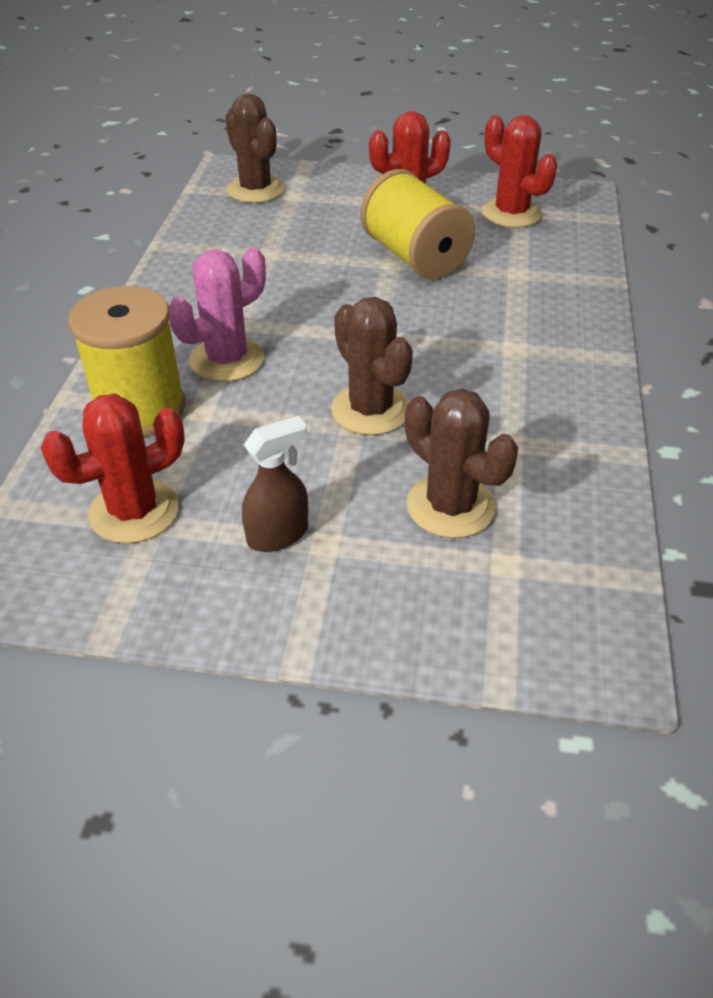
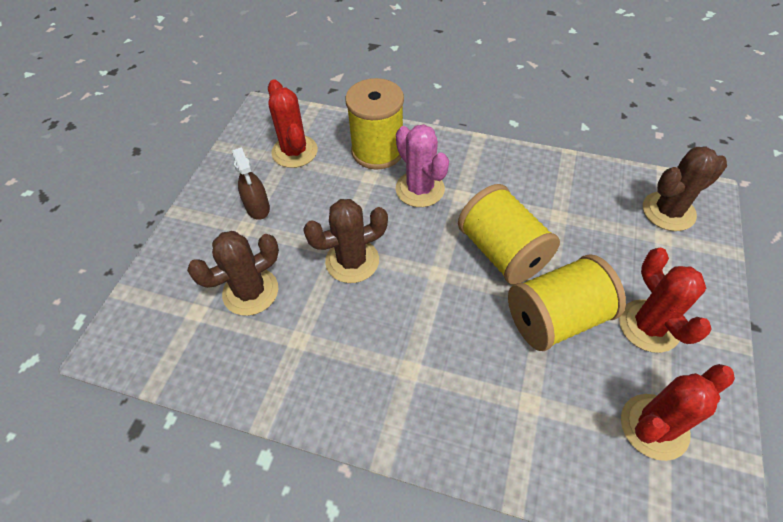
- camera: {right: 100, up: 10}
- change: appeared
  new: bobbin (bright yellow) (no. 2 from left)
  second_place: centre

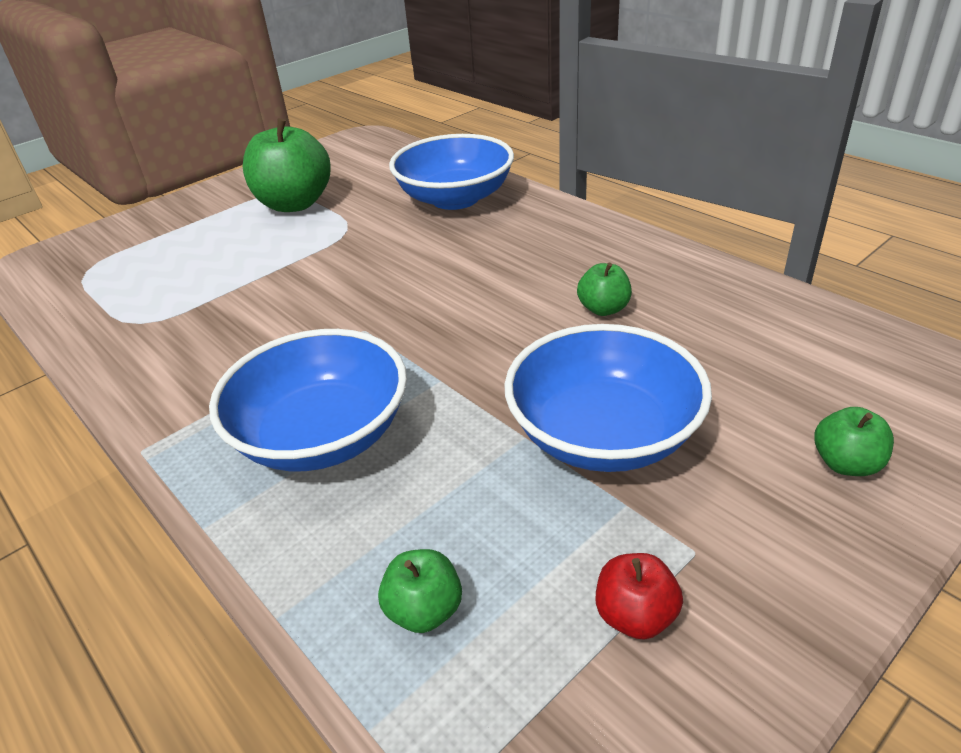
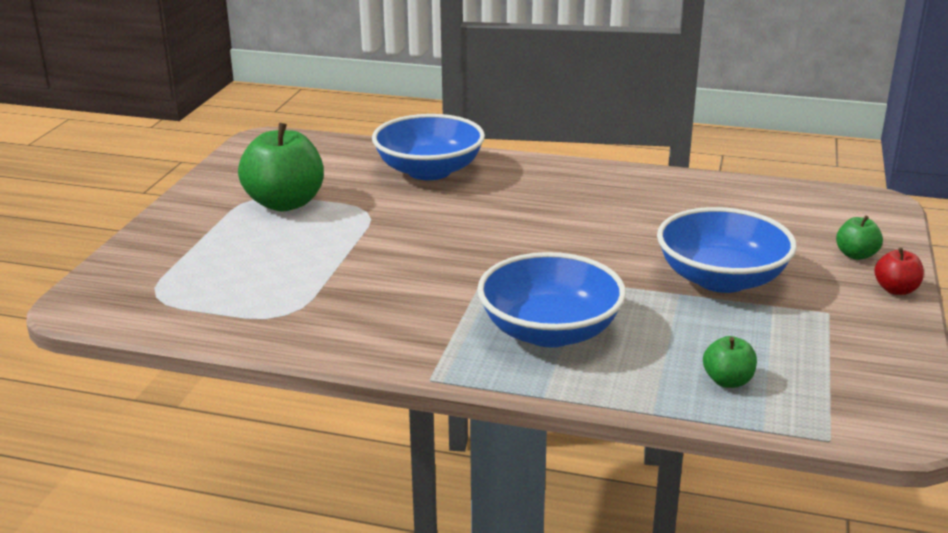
- camera: {right: -35, up: -10}
- change: missing
  old: toy apple (leaf-green) (no. 3 from left)
  first_place: centre
- change: relocated
  old: toy apple (crimson)
  first_place: bottom centre
  second_place: middle right

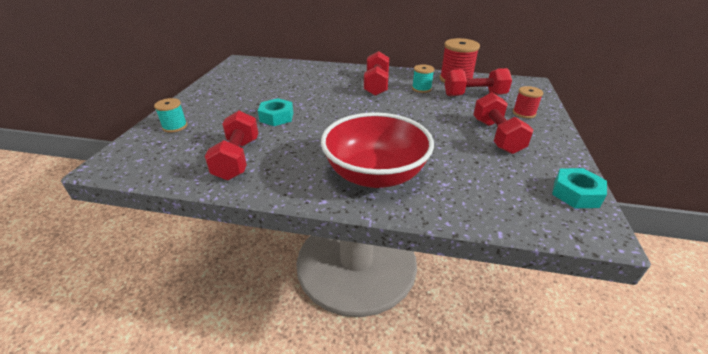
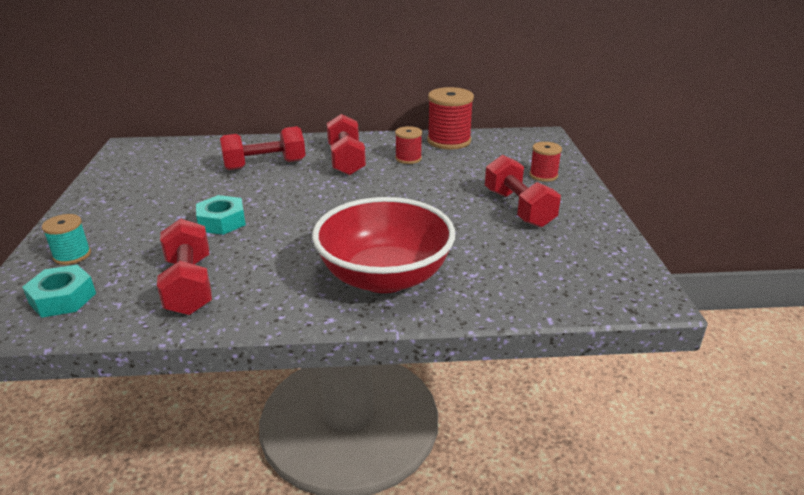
- camera: {right: -15, up: -5}
- change: colour
  old: bobbin (turquoise) (no. 2 from left)
  new: bobbin (crimson) (no. 1 from left)
  first_place: top centre
  second_place: top centre
- change: relocated
  old: free weight (crimson) (no. 3 from left in the first image)
  new: free weight (crimson) (no. 2 from left)
  first_place: top right
  second_place: top left
- change: relocated
  old: hex nut (turquoise) (no. 2 from left in the first image)
  new: hex nut (turquoise) (no. 1 from left)
  first_place: middle right
  second_place: middle left

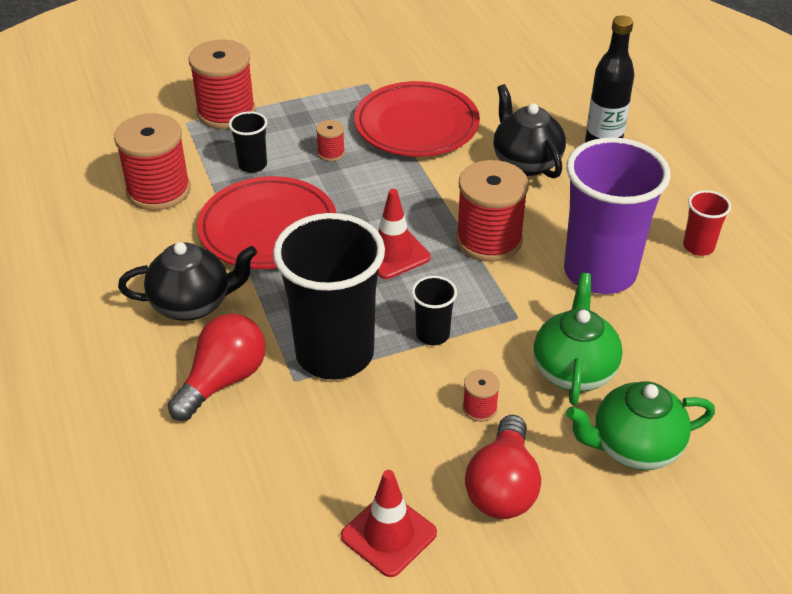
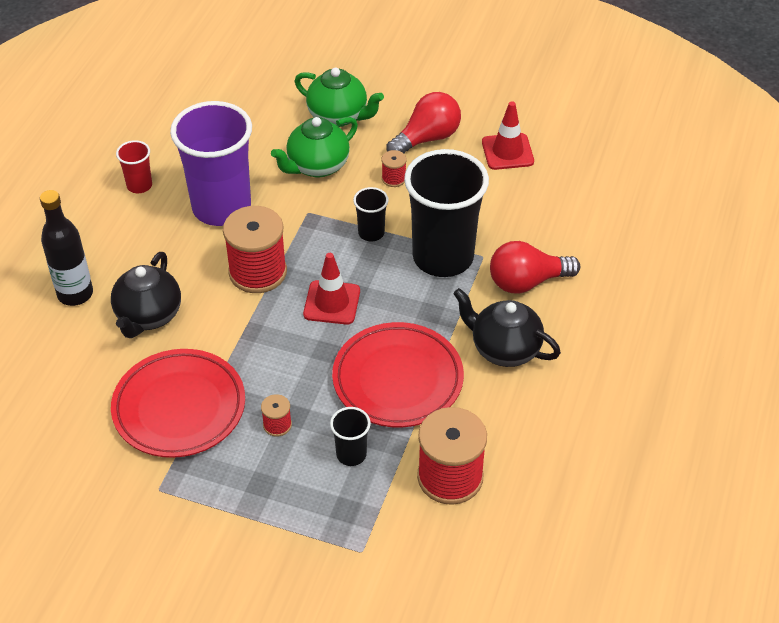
- camera: {right: -140, up: 5}
- change: missing
  old: bobbin (crimson) (no. 2 from left)
  first_place: top left

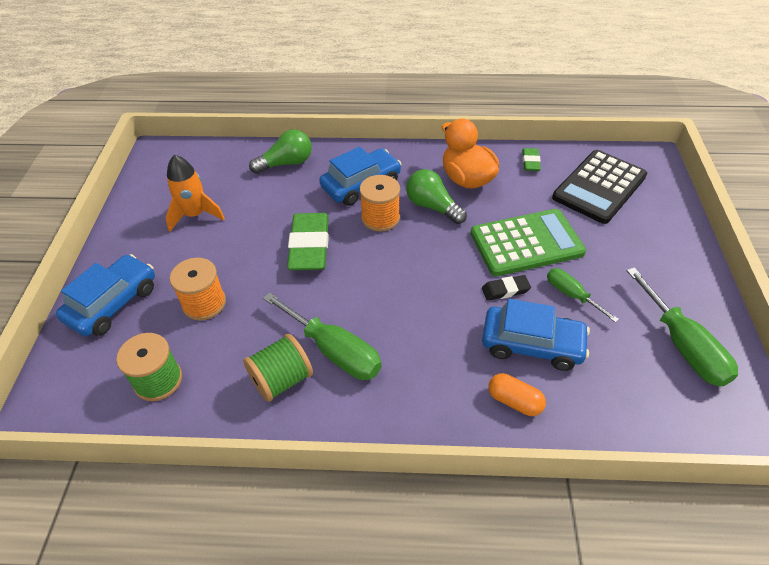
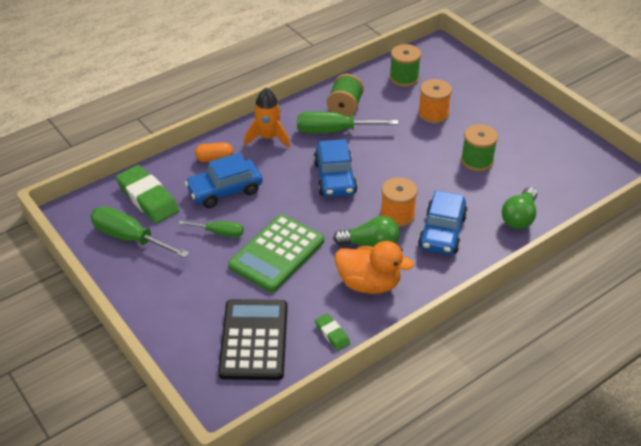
- camera: {right: 140, up: -5}
- change: relocated
  old: rocket (orange-coloured)
  first_place: middle left
  second_place: top centre
- change: relocated
  old: eraser (leaf-green) (no. 1 from left)
  first_place: centre
  second_place: middle left
- change: relocated
  old: car (blue) (no. 1 from left in the first image)
  new: car (blue) (no. 2 from left)
  first_place: middle left
  second_place: centre
- change: missing
  old: eraser (ebony)
  first_place: centre
- change: appeared
  new: bobbin (leaf-green) (no. 3 from left)
  second_place: top right

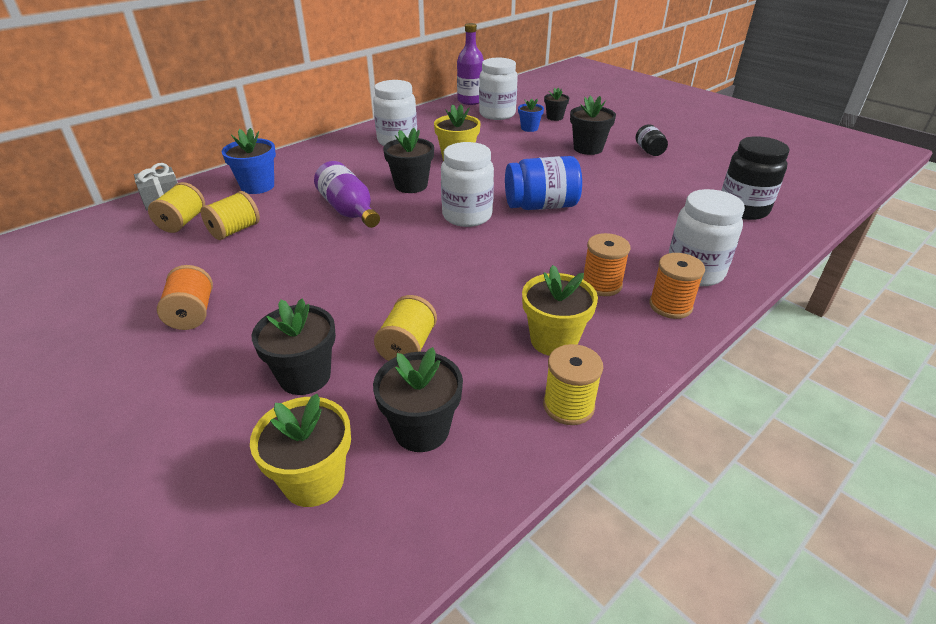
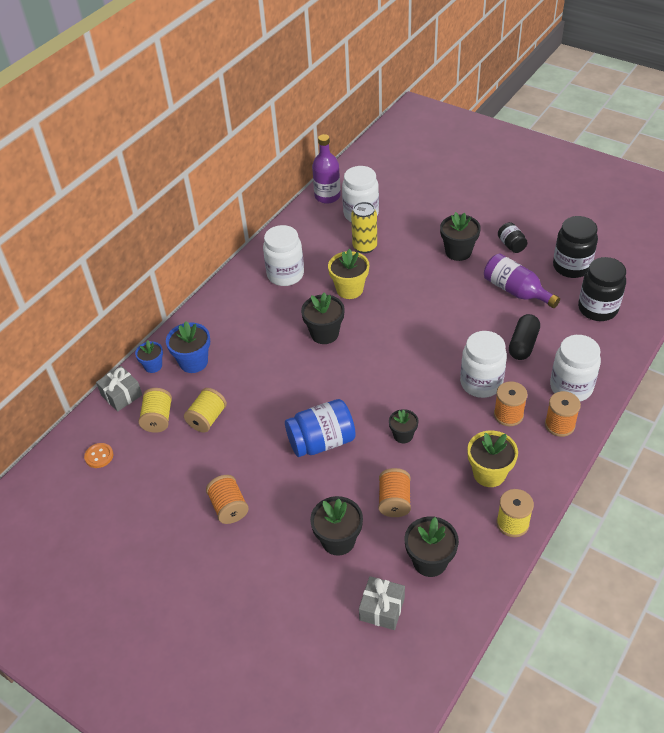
- camera: {right: -10, up: 10}
- change: relocated
  old: plant pot (ebony) (no. 4 from left in the first image)
  new: plant pot (ebony) (no. 3 from left)
  first_place: top centre
  second_place: centre
- change: relocated
  old: plant pot (blue) (no. 2 from left in the first image)
  new: plant pot (blue) (no. 1 from left)
  first_place: top centre
  second_place: middle left
- change: relocated
  old: preserve jar (pure white) (no. 2 from left in the first image)
  new: preserve jar (pure white) (no. 3 from left)
  first_place: top centre
  second_place: middle right
- change: relocated
  old: preserve jar (blue)
  first_place: top centre
  second_place: centre
- change: relocated
  old: bottle (royal purple) (no. 1 from left in the first image)
  new: bottle (royal purple) (no. 2 from left)
  first_place: top centre
  second_place: middle right
- change: colour
  old: bobbin (bright yellow) (no. 3 from left)
  new: bobbin (orange-coloured) (no. 2 from left)
  first_place: centre
  second_place: bottom centre
- change: exchanged
  old: plant pot (bright yellow) (no. 1 from left)
  new: gift (gray) (no. 2 from left)
  first_place: bottom left
  second_place: bottom centre
- change: appeared
  new: tin (bright yellow)
  second_place: top centre
- change: appeared
  new: preserve jar (ebony) (no. 2 from left)
  second_place: middle right
- change: appeared
  new: pill shape (ebony)
  second_place: middle right
- change: appeared
  new: shirt button (orange-coloured)
  second_place: middle left

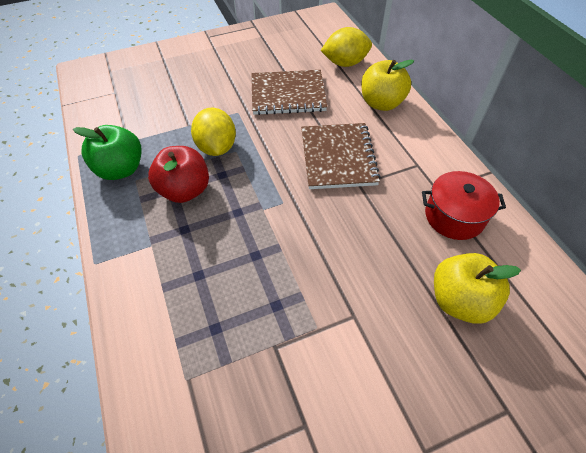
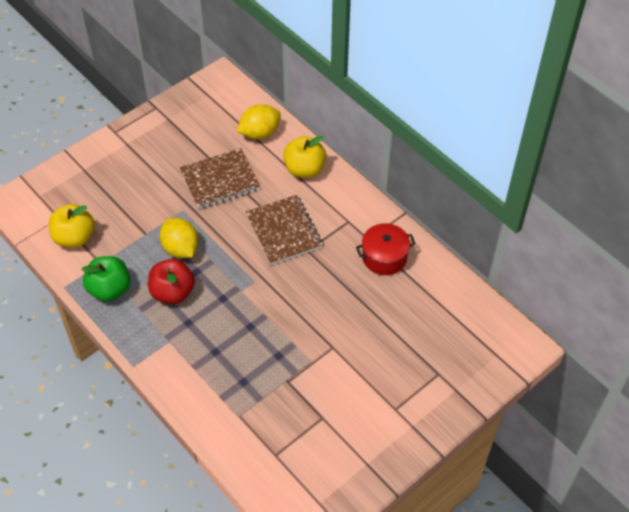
- camera: {right: -20, up: 0}
- change: relocated
  old: toy apple (bright yellow) (no. 2 from left in the first image)
  new: toy apple (bright yellow) (no. 1 from left)
  first_place: middle right
  second_place: middle left

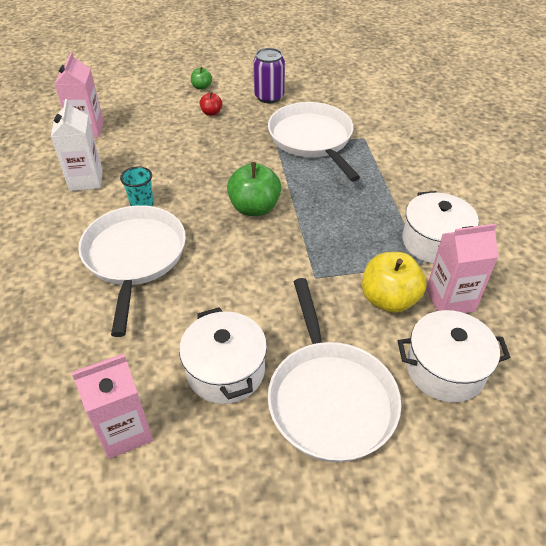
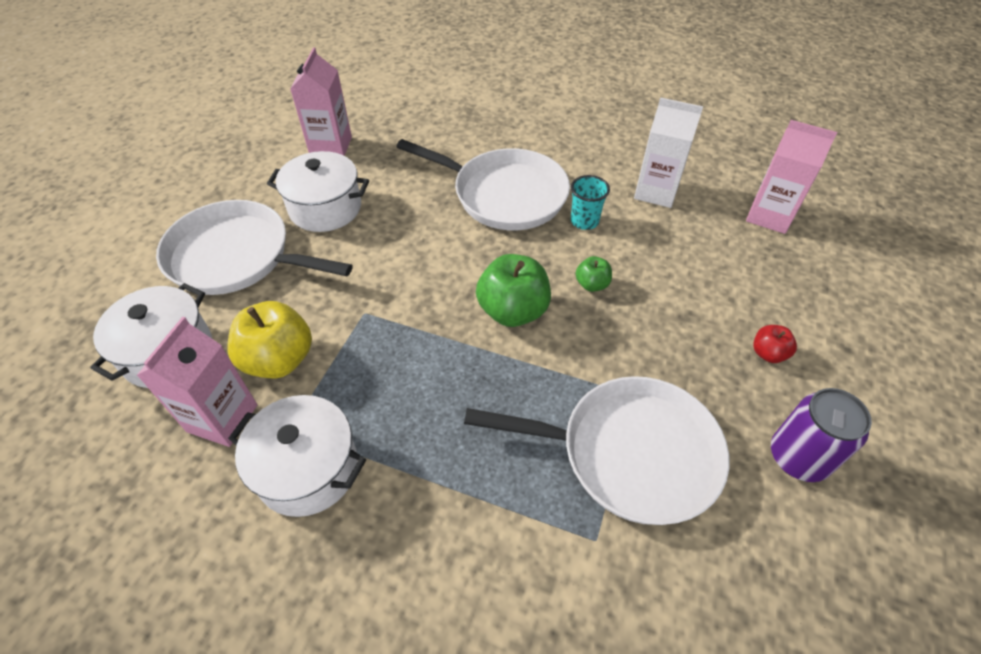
- camera: {right: 120, up: 5}
- change: relocated
  old: toy apple (leaf-green) (no. 1 from left in the first image)
  new: toy apple (leaf-green) (no. 2 from left)
  first_place: top centre
  second_place: centre

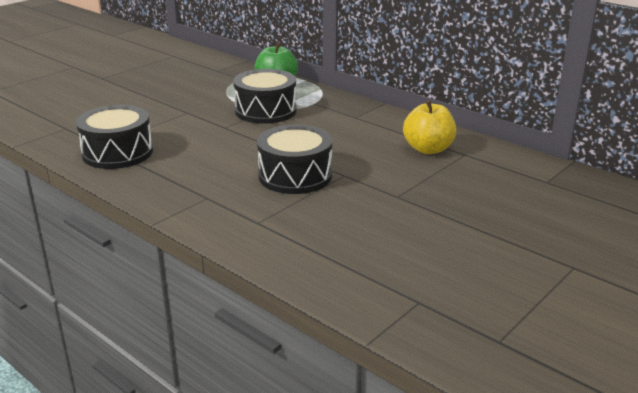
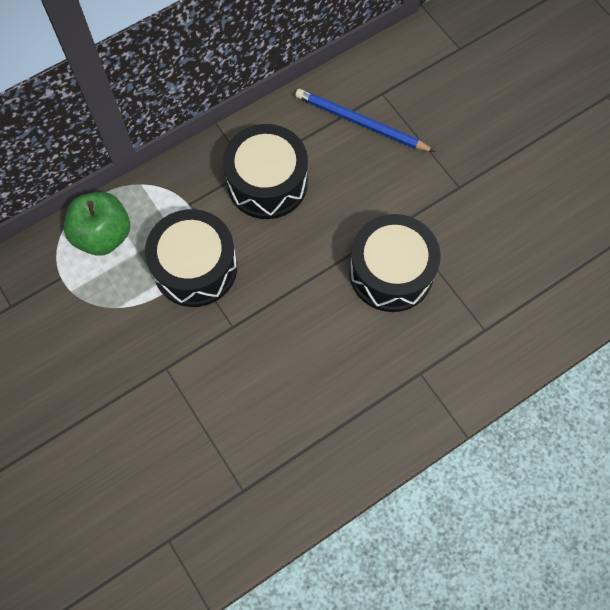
- camera: {right: -75, up: 40}
- change: exchanged
  old: toy apple (bright yellow)
  new: pencil (blue)
  first_place: top right
  second_place: top centre
- change: relocated
  old: snare drum (ebony) (no. 1 from left in the first image)
  new: snare drum (ebony) (no. 2 from left)
  first_place: middle left
  second_place: top centre

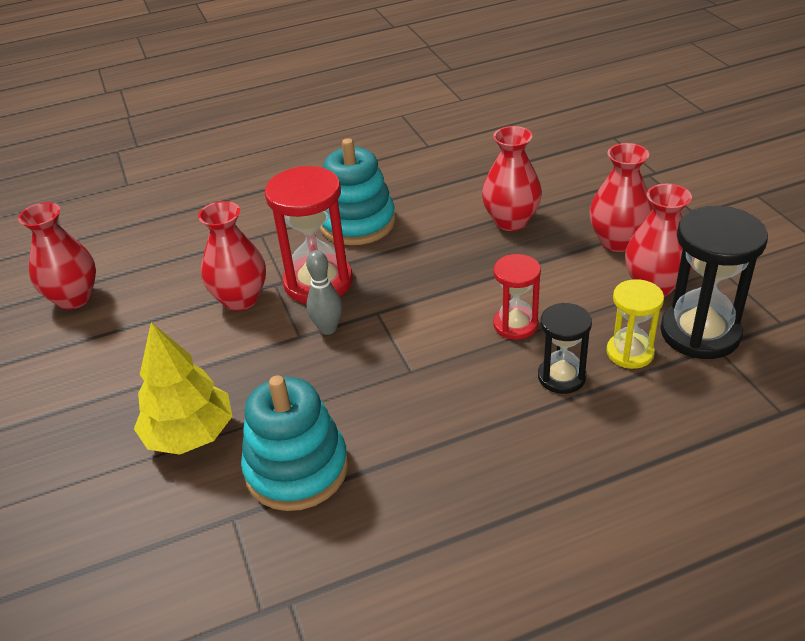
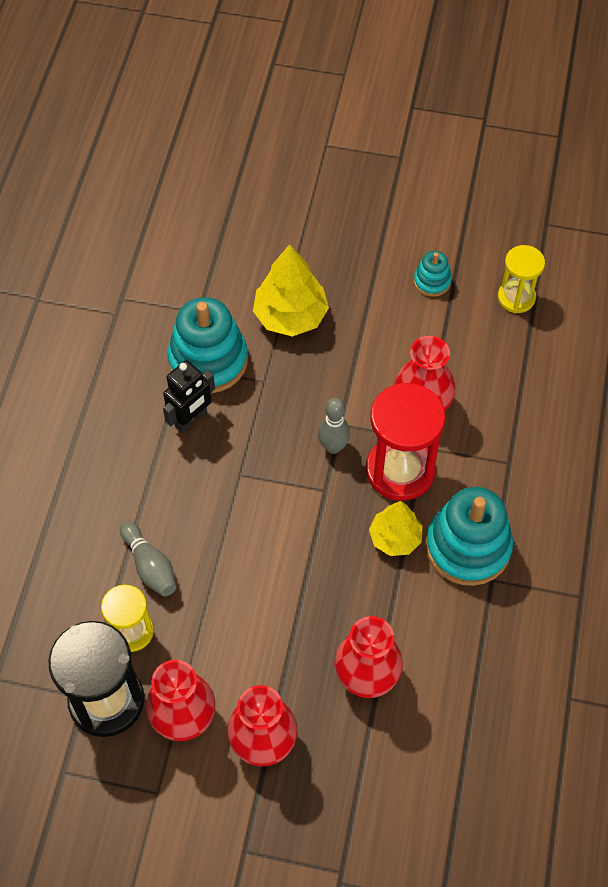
- camera: {right: 120, up: 20}
- change: exchanged
  old: flower vase (crimson) (no. 1 from left)
  new: sandglass (bright yellow) (no. 2 from left)
  first_place: middle left
  second_place: top right
- change: missing
  old: sandglass (crimson) (no. 2 from left)
  first_place: centre
- change: exchanged
  old: sandglass (ebony) (no. 1 from left)
  new: bowling pin (gray) (no. 1 from left)
  first_place: middle right
  second_place: middle left
- change: appeared
  new: ring stacker (turquoise) (no. 2 from left)
  second_place: top right
- change: appeared
  new: toy robot (ebony)
  second_place: middle left
- change: appeared
  new: toy tree (bright yellow) (no. 2 from left)
  second_place: centre

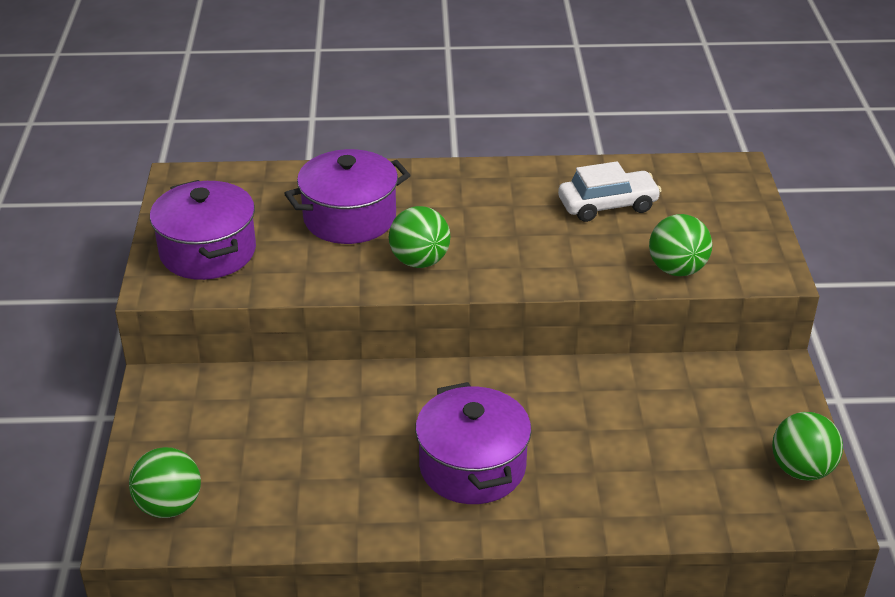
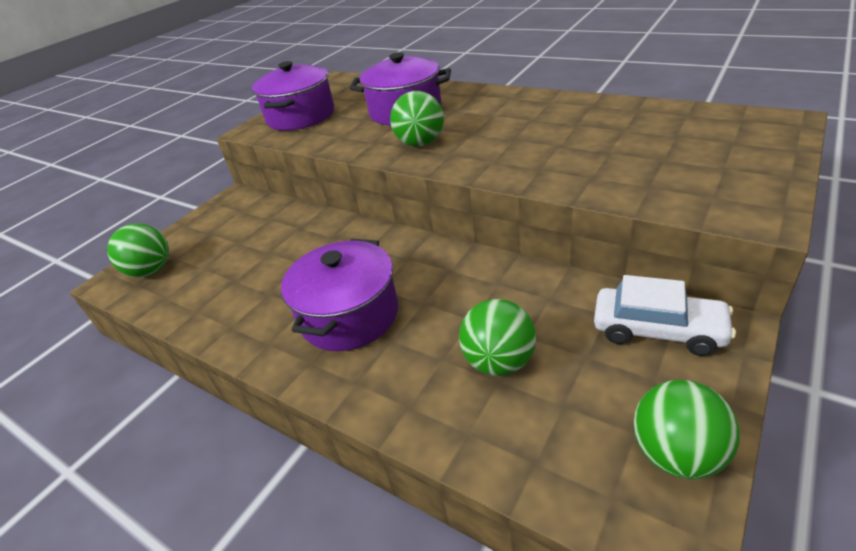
- camera: {right: 40, up: 0}
- change: relocated
  old: car (pure white)
  first_place: top right
  second_place: middle right
- change: relocated
  old: sphere (leaf-green) (no. 3 from left)
  first_place: middle right
  second_place: centre

